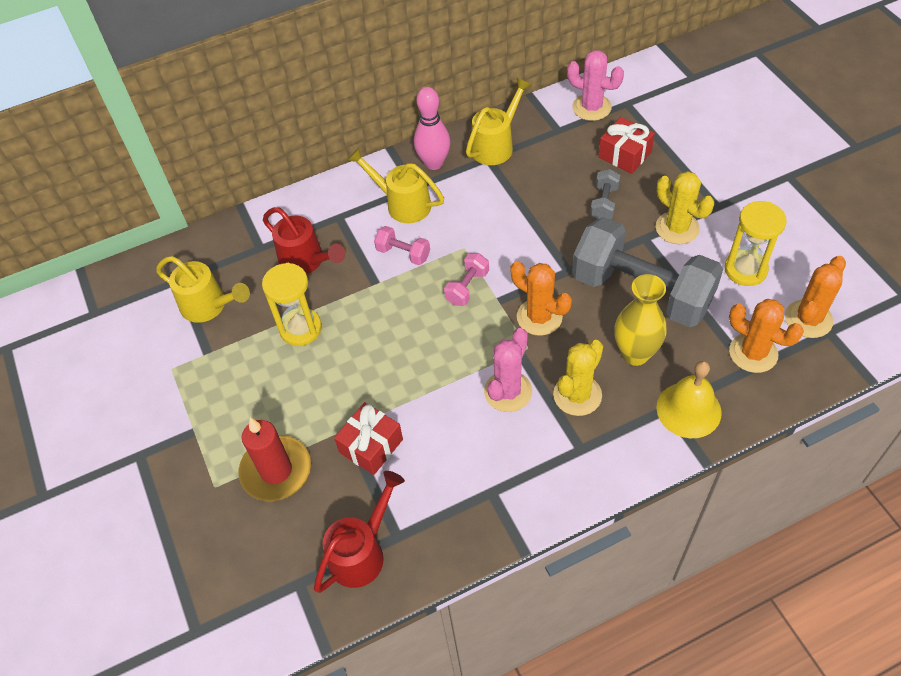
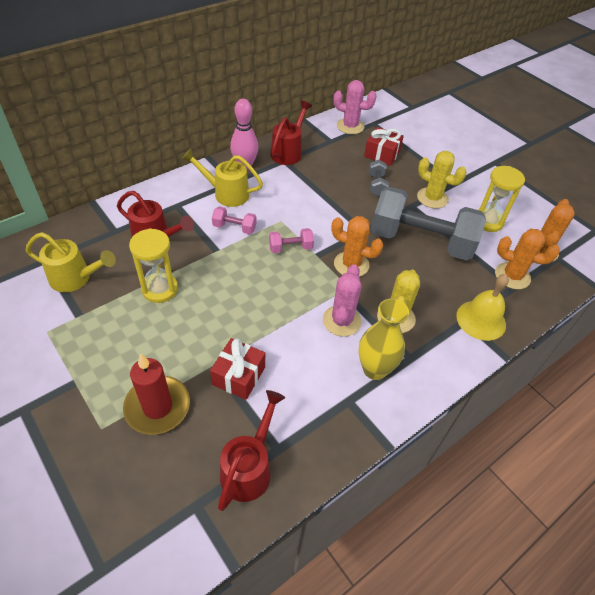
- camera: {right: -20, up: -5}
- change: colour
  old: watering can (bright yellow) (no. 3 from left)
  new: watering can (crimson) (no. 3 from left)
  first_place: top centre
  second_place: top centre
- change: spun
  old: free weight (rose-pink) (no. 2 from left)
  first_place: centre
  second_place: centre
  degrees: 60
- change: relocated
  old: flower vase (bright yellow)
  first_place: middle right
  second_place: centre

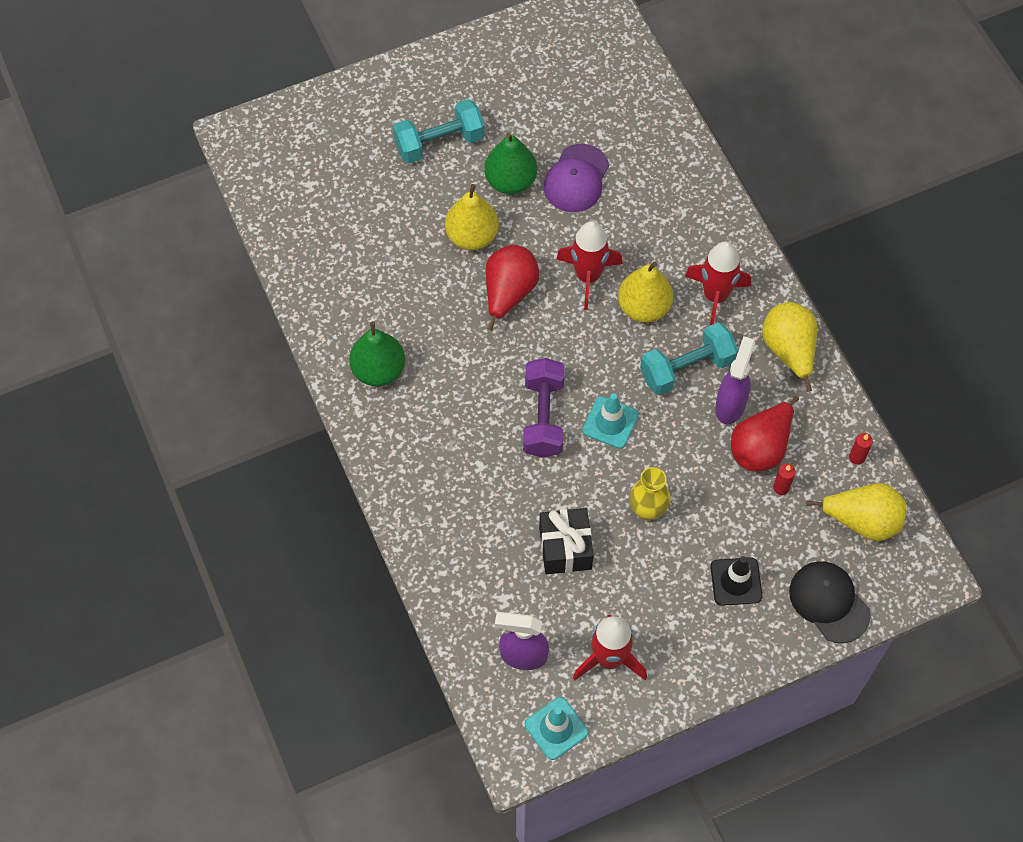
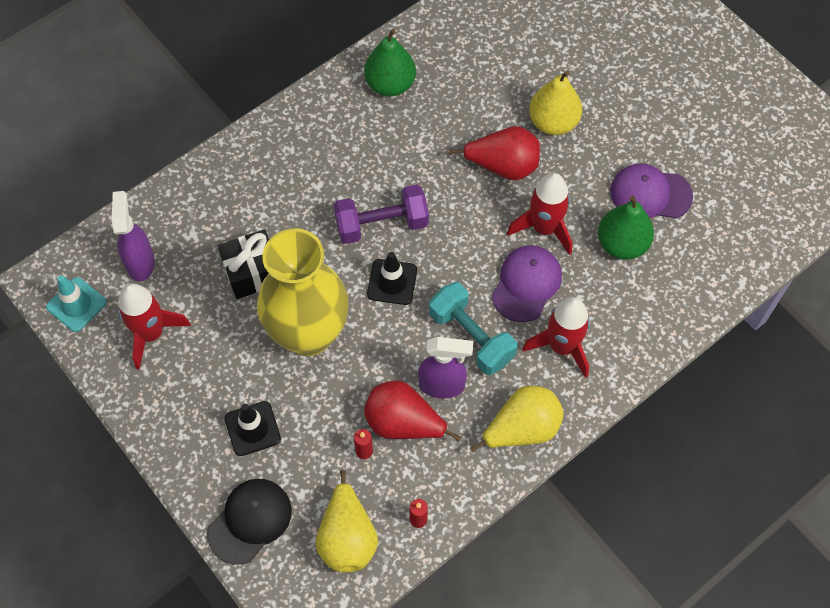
- camera: {right: 75, up: 0}
- change: missing
  old: free weight (turquoise) (no. 1 from left)
  first_place: top centre
- change: relocated
  old: pear (leaf-green) (no. 2 from left)
  first_place: top centre
  second_place: middle right
- change: exchanged
  old: pear (bright yellow) (no. 2 from left)
  new: cap (royal purple) (no. 1 from left)
  first_place: centre
  second_place: centre
- change: colour
  old: road cone (turquoise) (no. 2 from left)
  new: road cone (ebony) (no. 2 from left)
  first_place: centre
  second_place: centre
- change: size
  old: flower vase (bright yellow)
  first_place: centre
  second_place: centre
  factor: 2.17

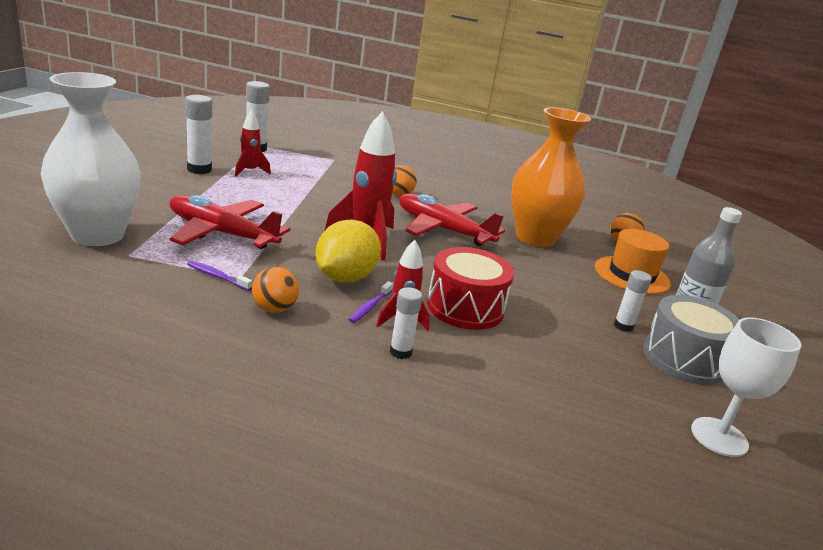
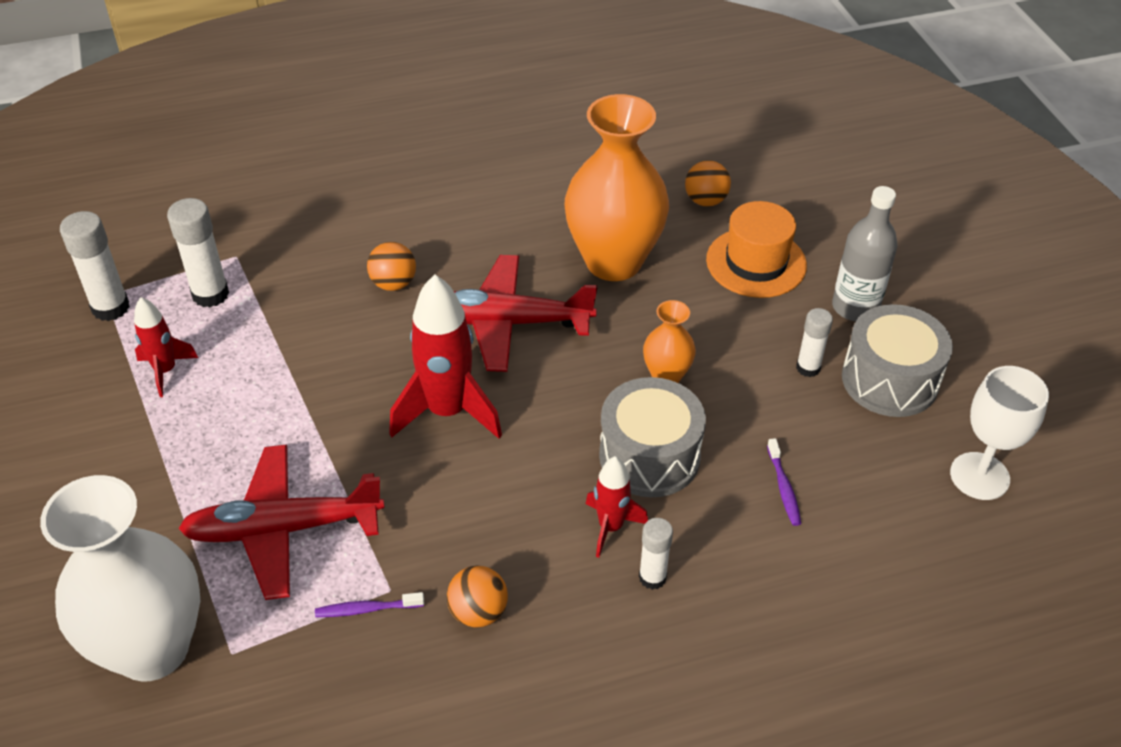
- camera: {right: -30, up: 20}
- change: relocated
  old: stick of glue (pure white) (no. 1 from left in the first image)
  new: stick of glue (pure white) (no. 2 from left)
  first_place: top left
  second_place: middle left
- change: missing
  old: citrus fruit (bright yellow)
  first_place: centre
- change: colour
  old: snare drum (crimson)
  new: snare drum (gray) (no. 1 from left)
  first_place: centre
  second_place: centre
- change: relocated
  old: toothbrush (royal purple) (no. 2 from left)
  first_place: centre
  second_place: middle right
- change: appeared
  new: flower vase (orange-coloured) (no. 2 from left)
  second_place: centre

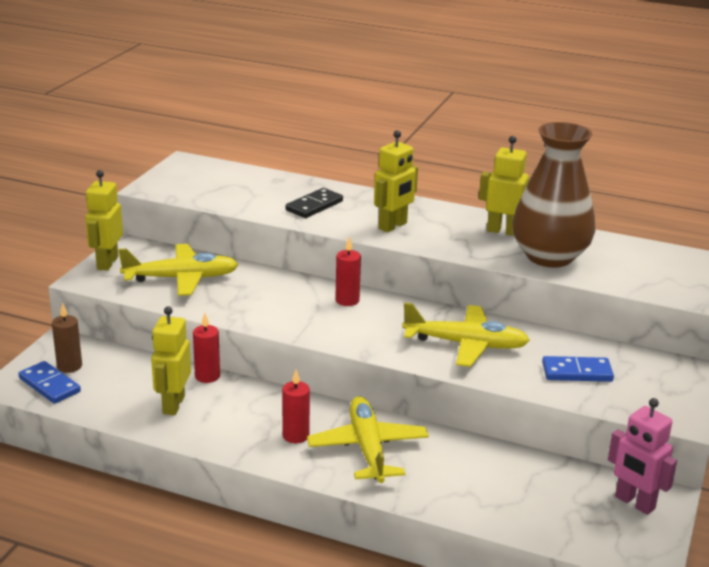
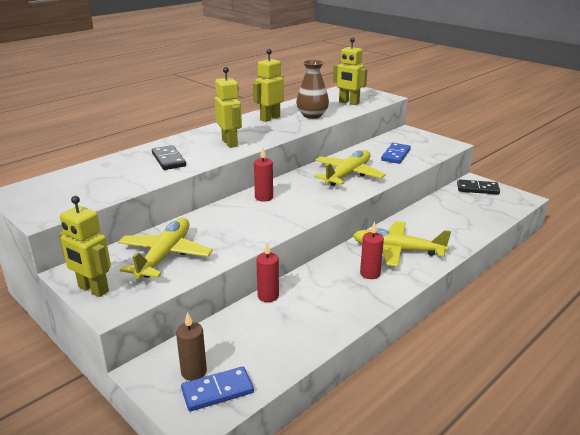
- camera: {right: -65, up: 0}
- change: size
  old: flower vase (dark brown)
  first_place: middle right
  second_place: top centre
  factor: 0.62
- change: relocated
  old: toy robot (bright yellow) (no. 2 from left in the first image)
  new: toy robot (bright yellow) (no. 4 from left)
  first_place: middle left
  second_place: top centre
- change: exchanged
  old: toy robot (rose-pink)
  new: domino piece (ebony) (no. 2 from left)
  first_place: bottom right
  second_place: middle right

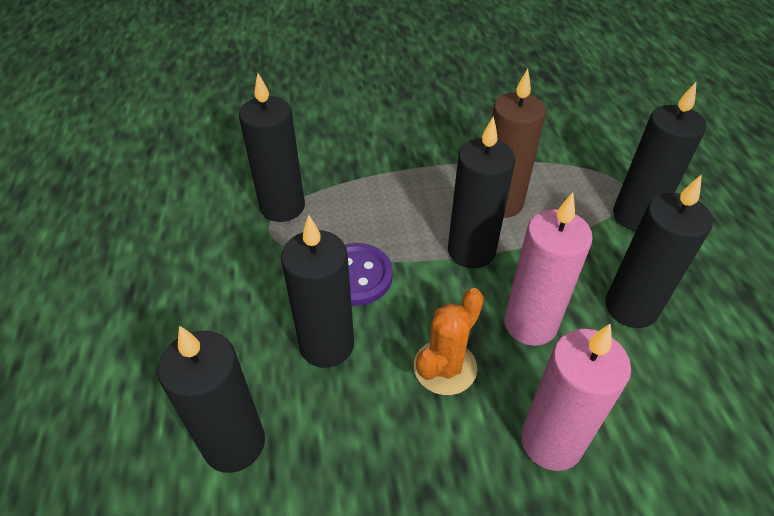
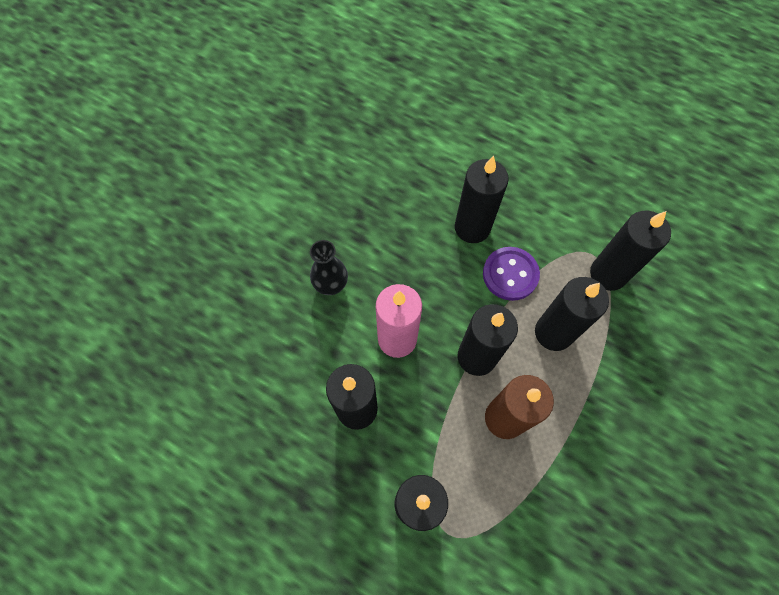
- camera: {right: 130, up: 20}
- change: missing
  old: cactus (orange-coloured)
  first_place: centre
- change: exchanged
  old: candle (rose-pink) (no. 2 from left)
  new: flower vase (ebony)
  first_place: bottom right
  second_place: centre
- change: relocated
  old: candle (ebony) (no. 1 from left in the first image)
  new: candle (ebony) (no. 5 from left)
  first_place: bottom left
  second_place: middle right

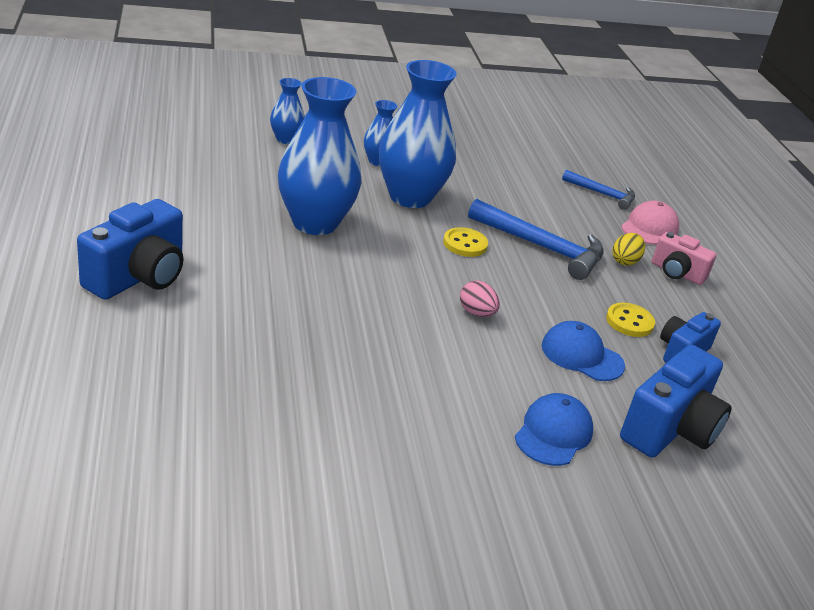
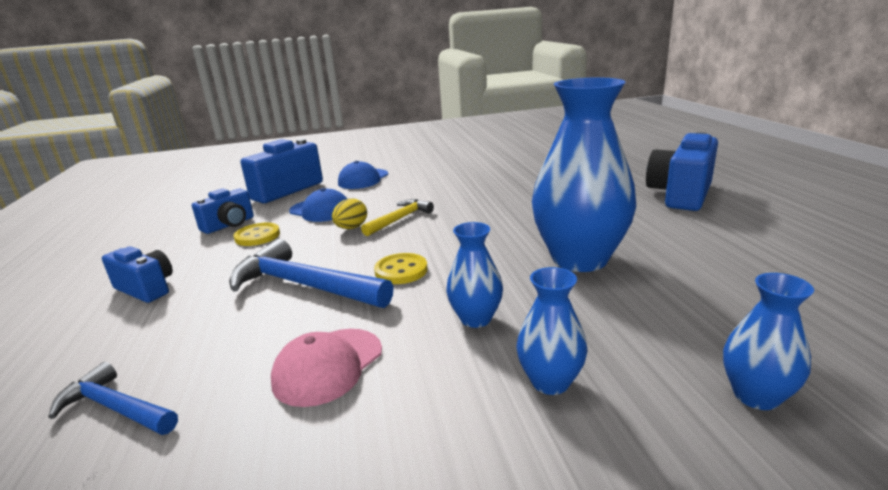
- camera: {right: -175, up: -10}
- change: size
  old: flower vase (blue) (no. 4 from left in the first image)
  first_place: top centre
  second_place: centre
  factor: 0.48
- change: relocated
  old: cap (rose-pink)
  first_place: middle right
  second_place: bottom centre
- change: colour
  old: camera (rose-pink)
  new: camera (blue) (no. 1 from left)
  first_place: middle right
  second_place: middle left
- change: relocated
  old: toy egg (bright yellow)
  first_place: middle right
  second_place: centre
- change: exchanged
  old: toy egg (rose-pink)
  new: carpenter's hammer (bright yellow)
  first_place: centre
  second_place: centre

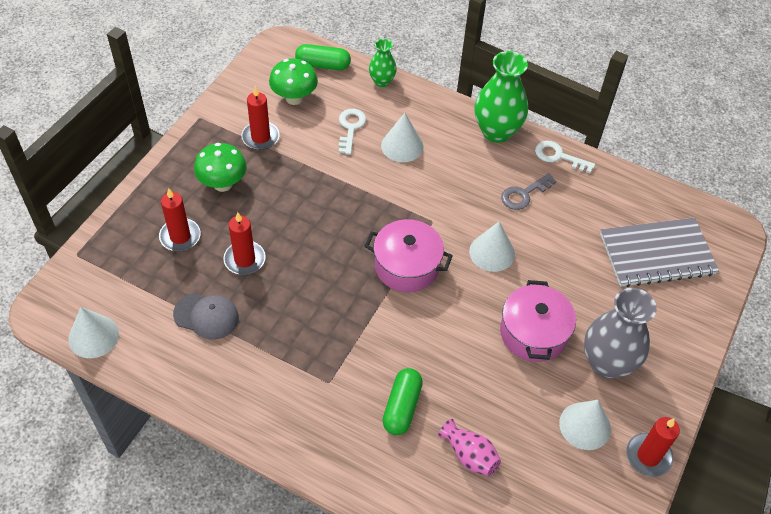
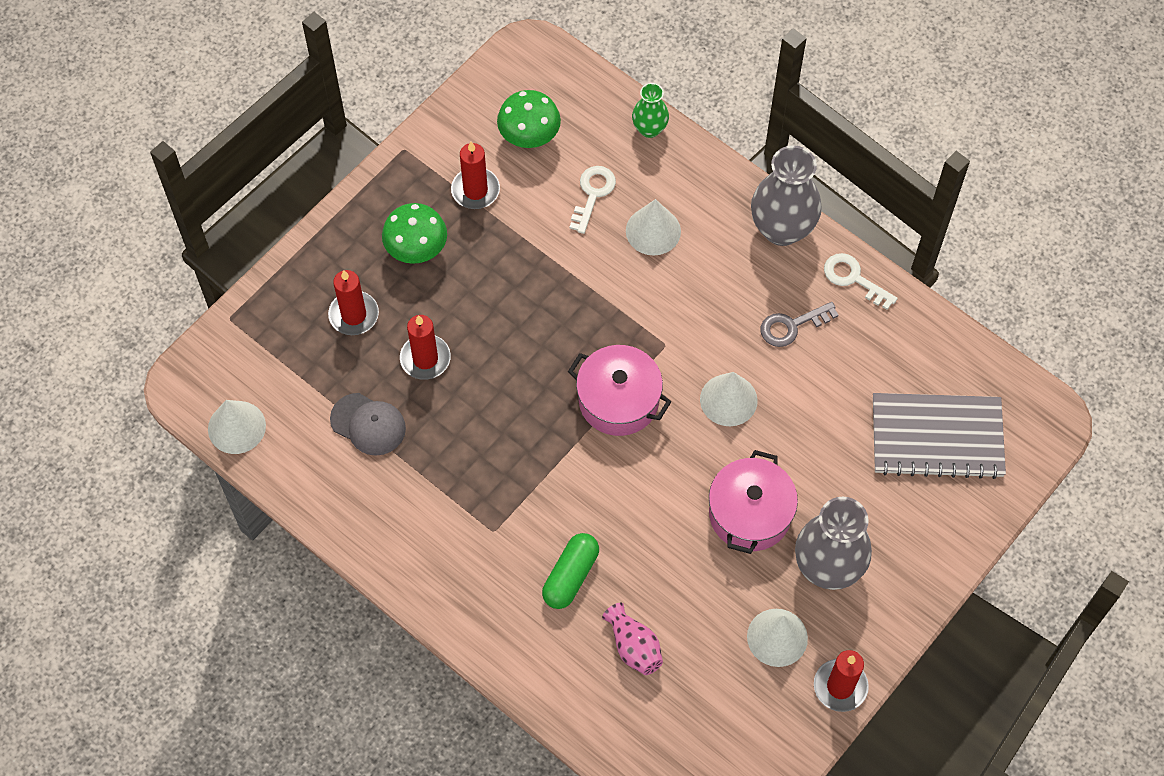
- camera: {right: 15, up: 10}
- change: missing
  old: pill shape (leaf-green) (no. 1 from left)
  first_place: top centre
- change: colour
  old: flower vase (leaf-green) (no. 2 from left)
  new: flower vase (gray) (no. 1 from left)
  first_place: top centre
  second_place: top right

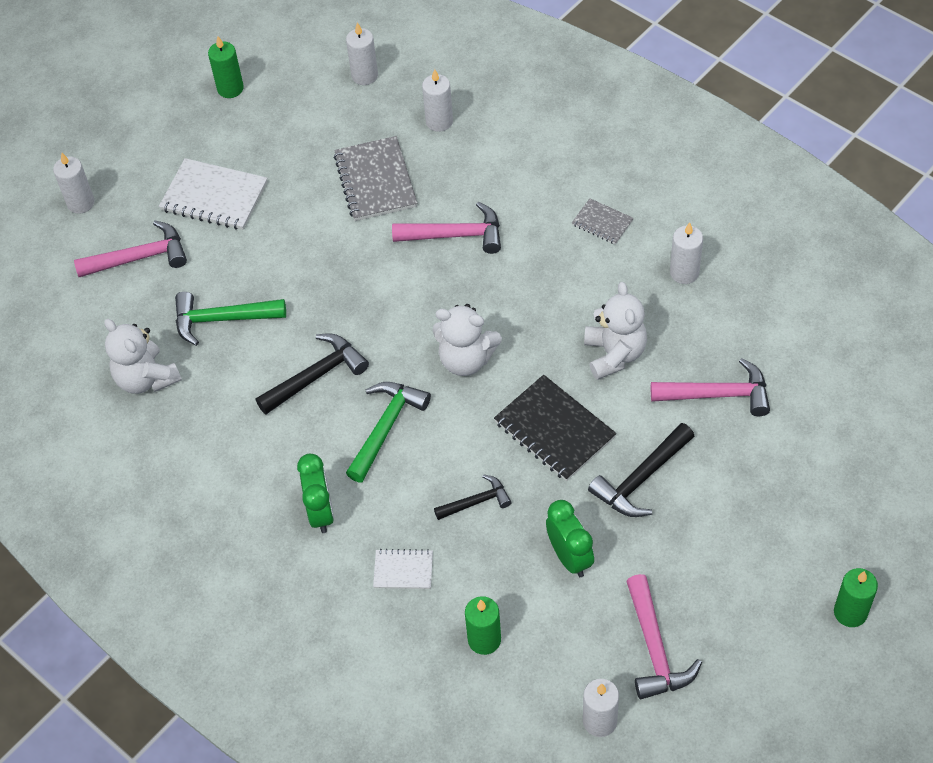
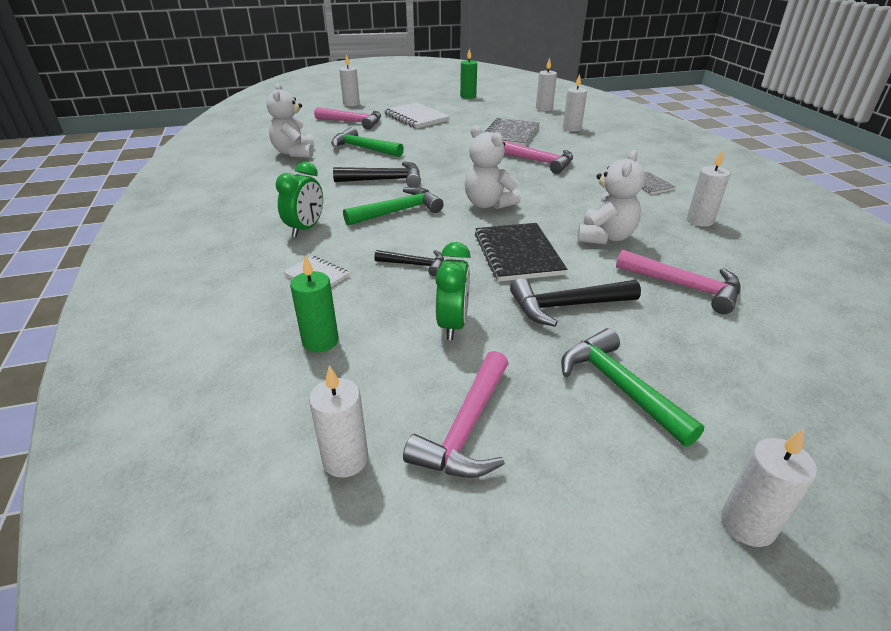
- camera: {right: 30, up: -20}
- change: colour
  old: candle (leaf-green) (no. 3 from left)
  new: candle (pure white) (no. 6 from left)
  first_place: bottom right
  second_place: bottom right
- change: appeared
  new: carpenter's hammer (leaf-green) (no. 3 from left)
  second_place: middle right

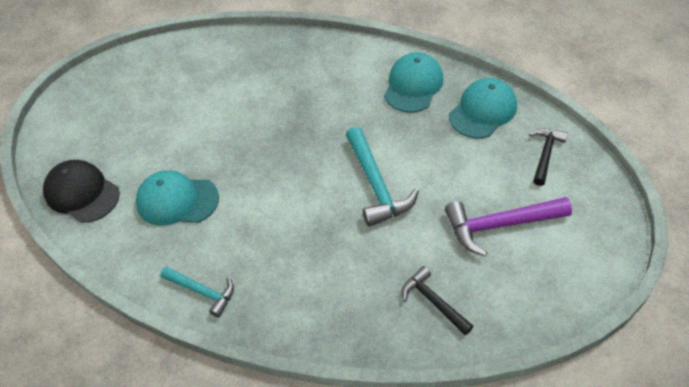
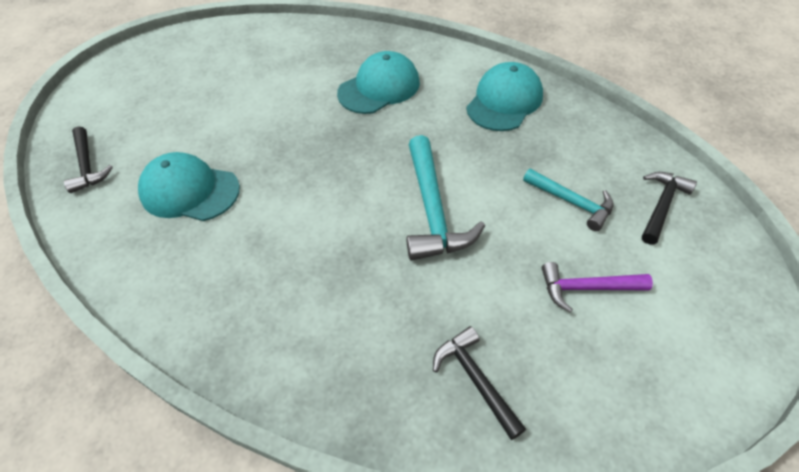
- camera: {right: 10, up: 0}
- change: relocated
  old: cap (turquoise) (no. 3 from left in the first image)
  new: cap (turquoise) (no. 2 from left)
  first_place: top right
  second_place: top centre
- change: exchanged
  old: cap (ebony)
  new: carpenter's hammer (ebony) (no. 1 from left)
  first_place: middle left
  second_place: middle left
- change: size
  old: carpenter's hammer (royal purple)
  first_place: middle right
  second_place: middle right
  factor: 0.62
- change: relocated
  old: carpenter's hammer (turquoise) (no. 1 from left in the first image)
  new: carpenter's hammer (turquoise) (no. 2 from left)
  first_place: bottom left
  second_place: middle right

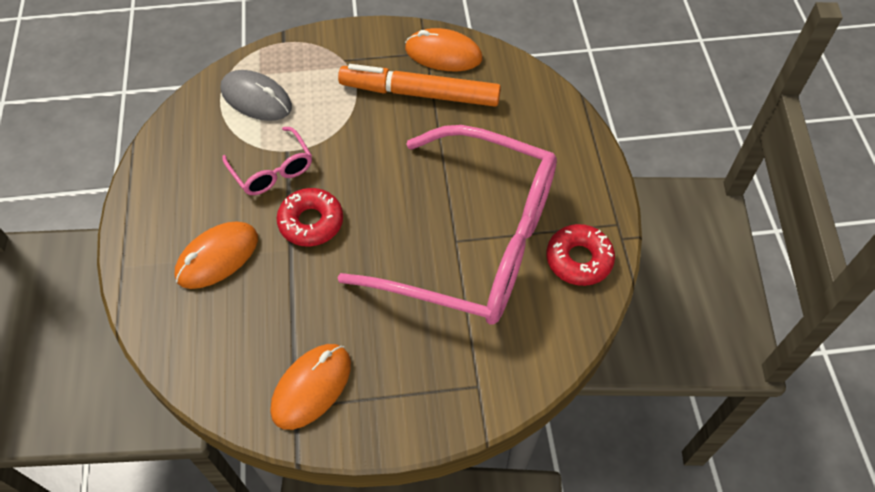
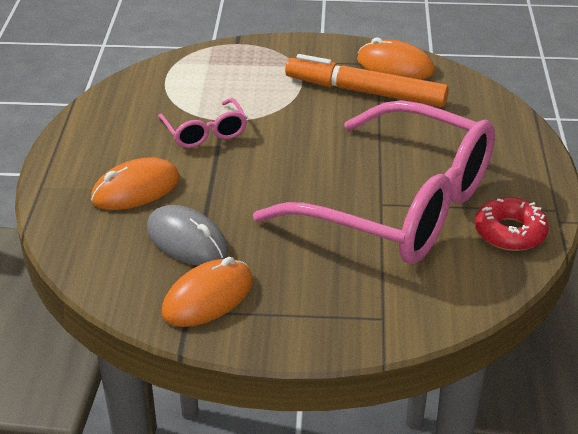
- camera: {right: 10, up: -20}
- change: relocated
  old: mouse (gray)
  first_place: top left
  second_place: middle left
- change: missing
  old: donut (crimson) (no. 1 from left)
  first_place: centre

